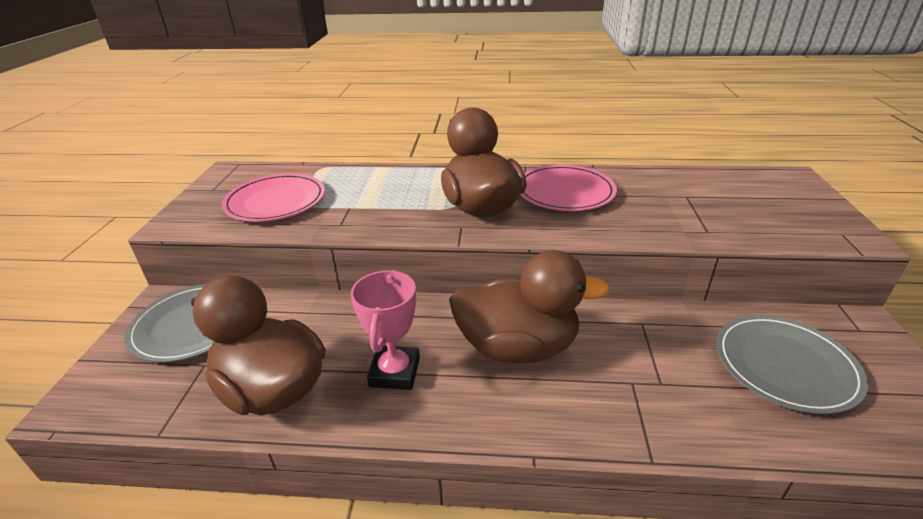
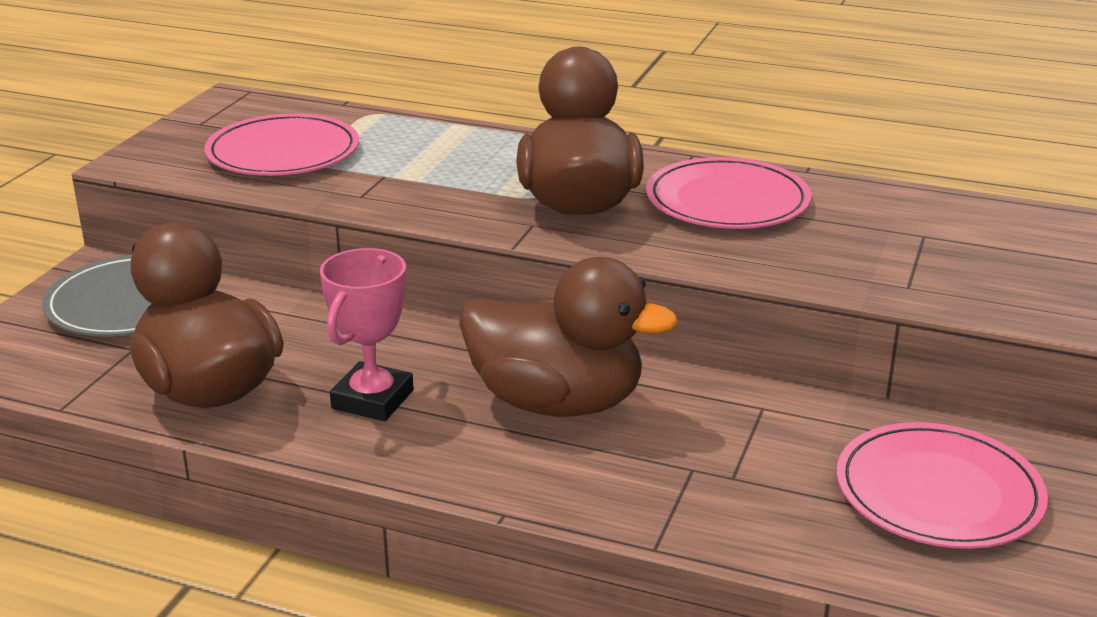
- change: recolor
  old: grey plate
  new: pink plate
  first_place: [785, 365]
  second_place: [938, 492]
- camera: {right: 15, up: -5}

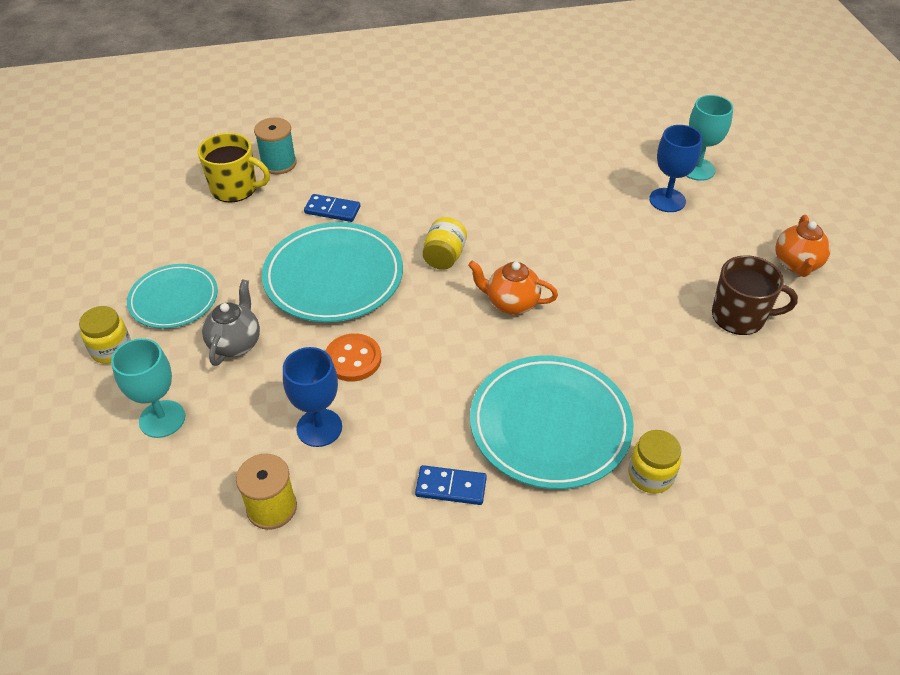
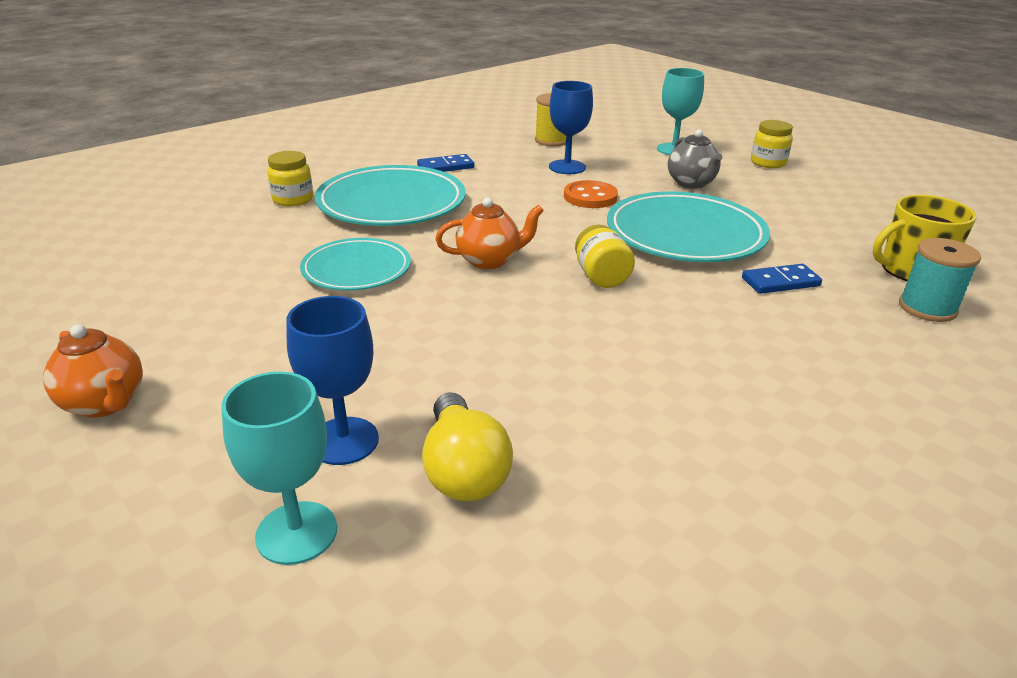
- change: move
  old: turquoise plate
  first_place: [174, 299]
  second_place: [356, 269]
- change: delete
  old: brown mug
  first_place: [740, 316]
- change: rotate
  old: orange teapot
  first_place: [796, 264]
  second_place: [105, 403]
  degrees: 150
- change: insert
  new: yellow light bulb
  second_place: [463, 470]
- camera: {right: 150, up: -15}

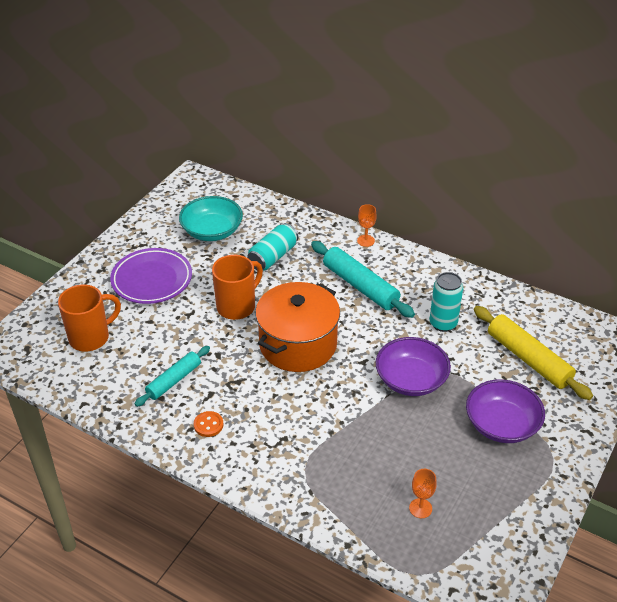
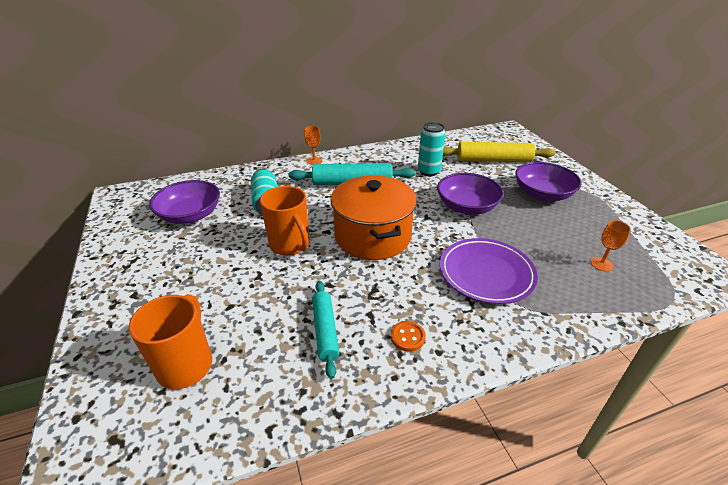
- change: move
  old: purple plate
  first_place: [152, 280]
  second_place: [486, 274]
- change: recolor
  old: turquoise bowl
  new: purple bowl
  first_place: [212, 231]
  second_place: [190, 215]
- change: rotate
  old: orange mug
  first_place: [237, 306]
  second_place: [290, 245]
  degrees: 150
- camera: {right: -50, up: -5}

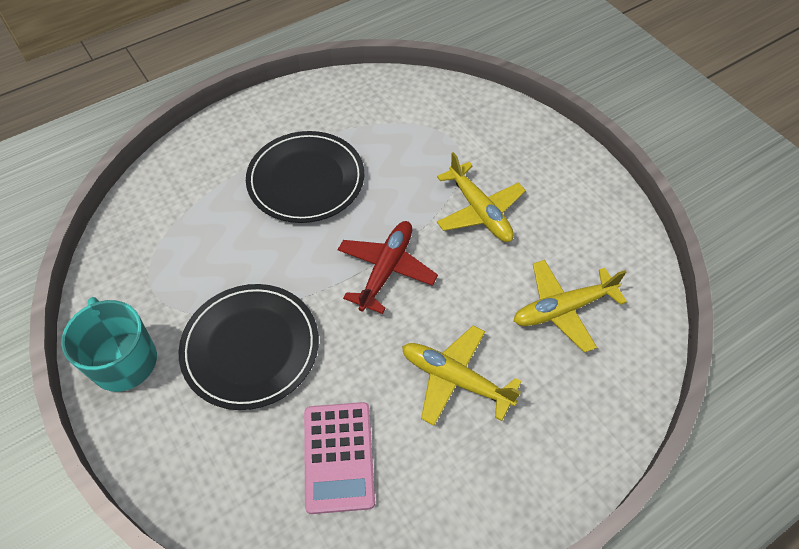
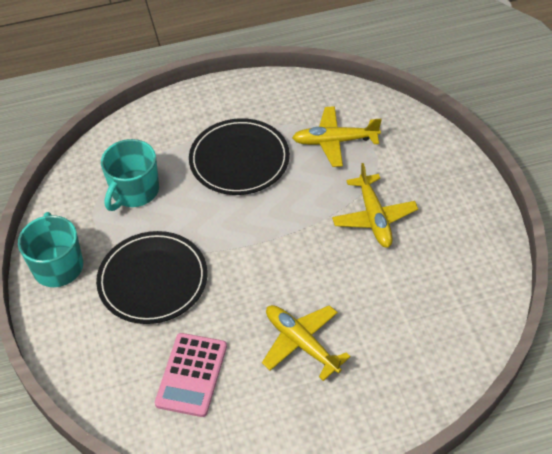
- change: delete
  old: red plane
  first_place: [386, 269]
- change: move
  old: yellow plane
  first_place: [562, 309]
  second_place: [334, 141]
- change: insert
  new: turquoise mug
  second_place: [134, 191]
- camera: {right: 20, up: -5}

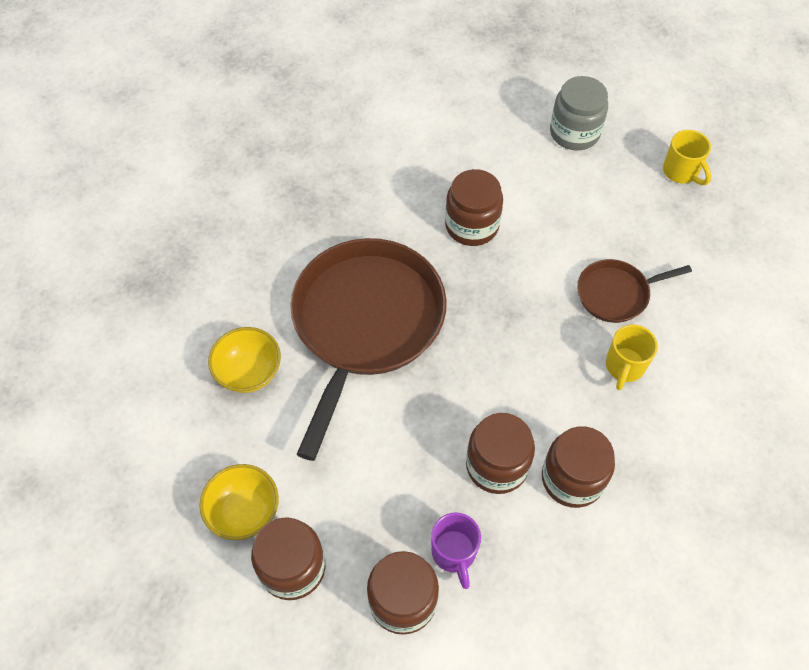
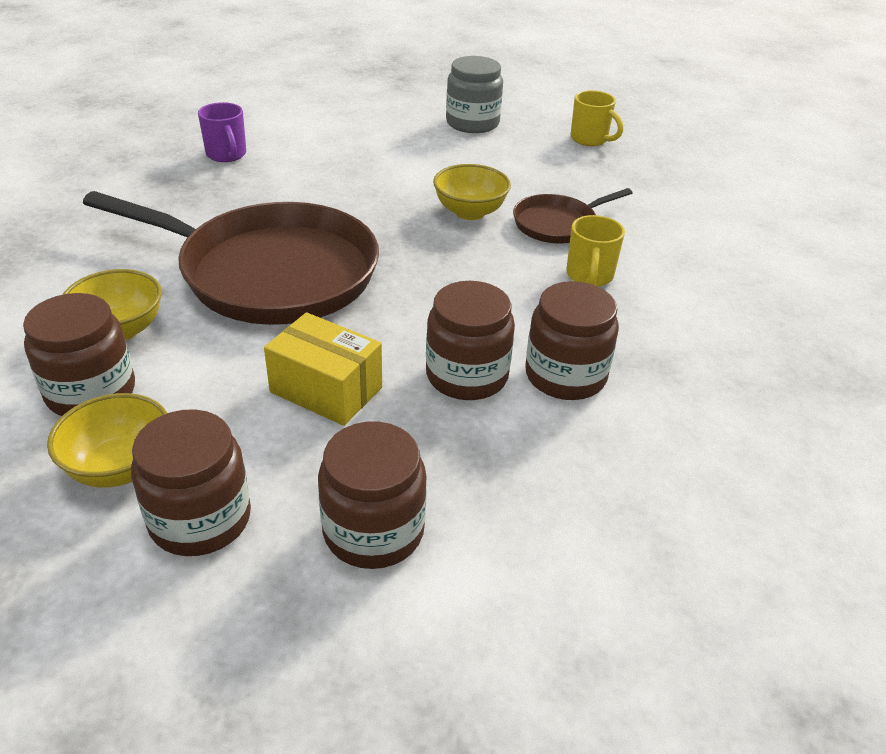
- change: rotate
  old: brown pan
  first_place: [365, 323]
  second_place: [270, 273]
  degrees: 105
- change: move
  old: purple mug
  first_place: [454, 553]
  second_place: [227, 155]
- change: move
  old: brown jar
  first_place: [472, 225]
  second_place: [91, 392]
- change: insert
  new: yellow box
  second_place: [326, 390]
- change: insert
  new: yellow bowl
  second_place: [470, 212]
- camera: {right: -15, up: -20}

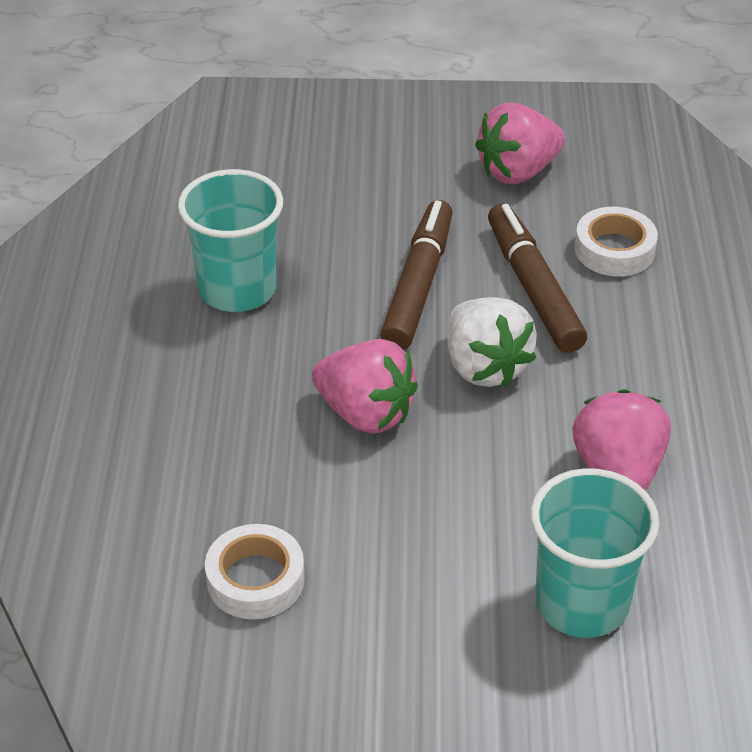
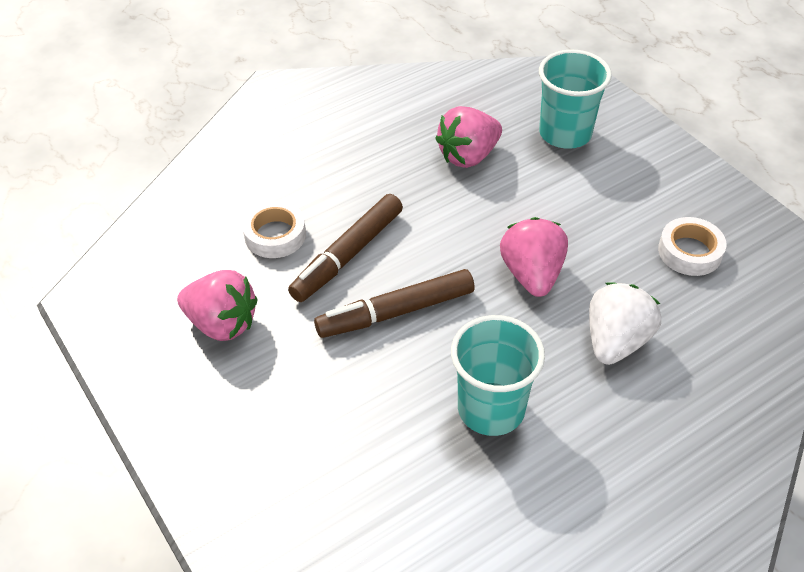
- change: move
  old: white strawberry
  first_place: [484, 367]
  second_place: [615, 341]
- camera: {right: -125, up: 5}

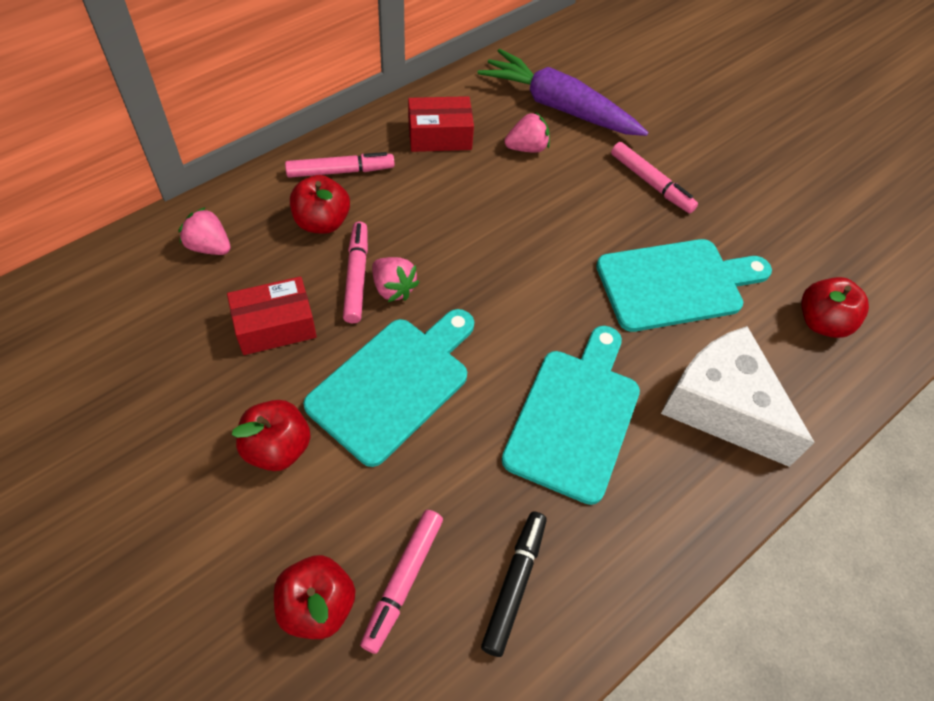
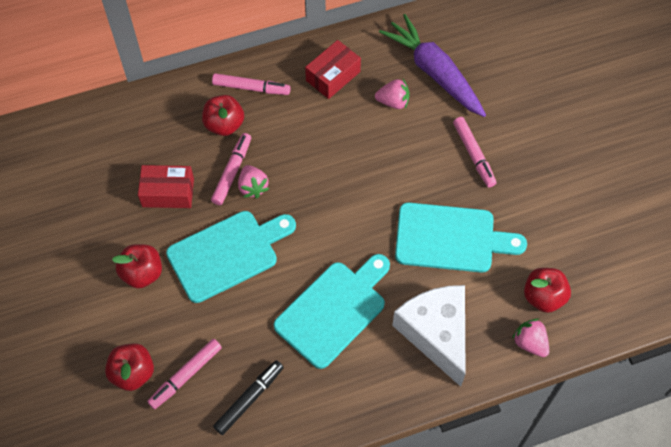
- change: move
  old: pink strawberry
  first_place: [209, 247]
  second_place: [530, 343]
- change: rotate
  old: red box
  first_place: [439, 136]
  second_place: [333, 76]
  degrees: -60
- camera: {right: 25, up: 5}

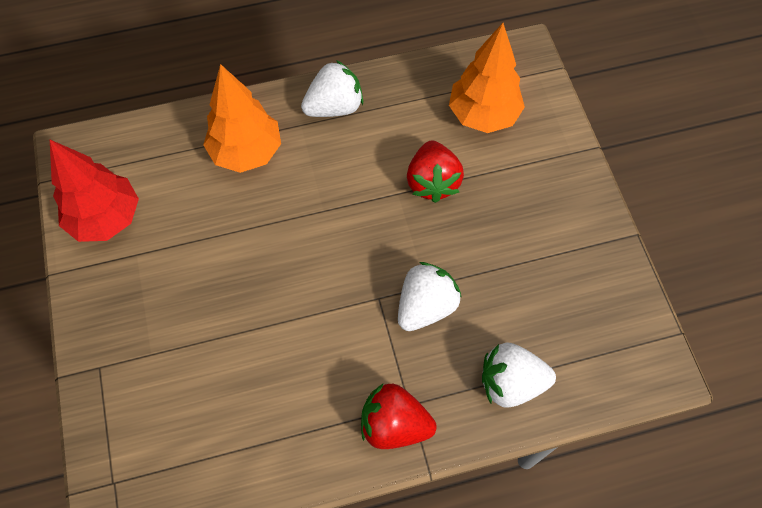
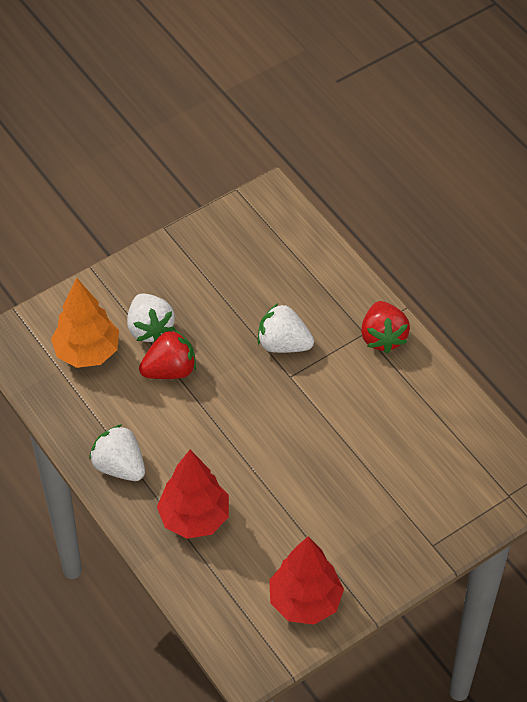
- change: recolor
  old: orange tree
  new: red tree
  first_place: [246, 152]
  second_place: [194, 518]
- change: move
  old: white strawberry
  first_place: [511, 382]
  second_place: [150, 328]
- camera: {right: -110, up: -10}

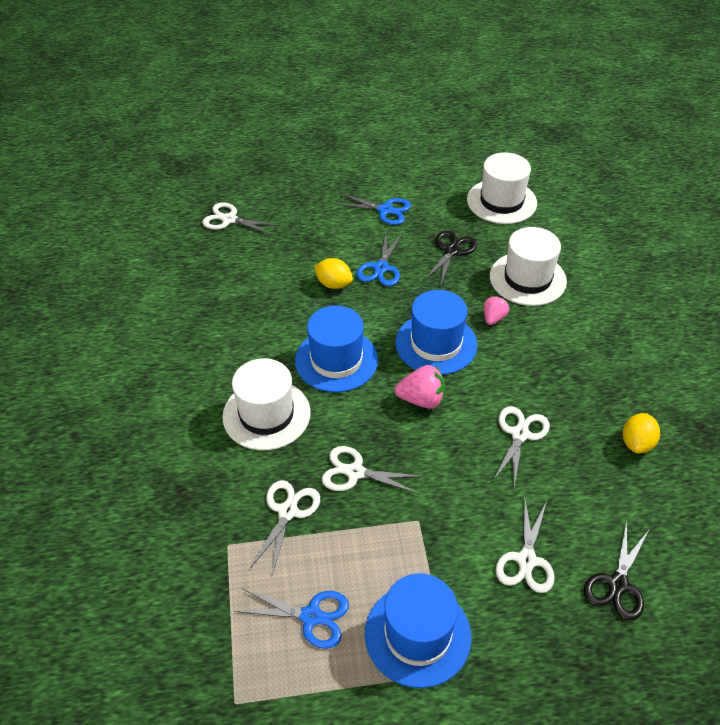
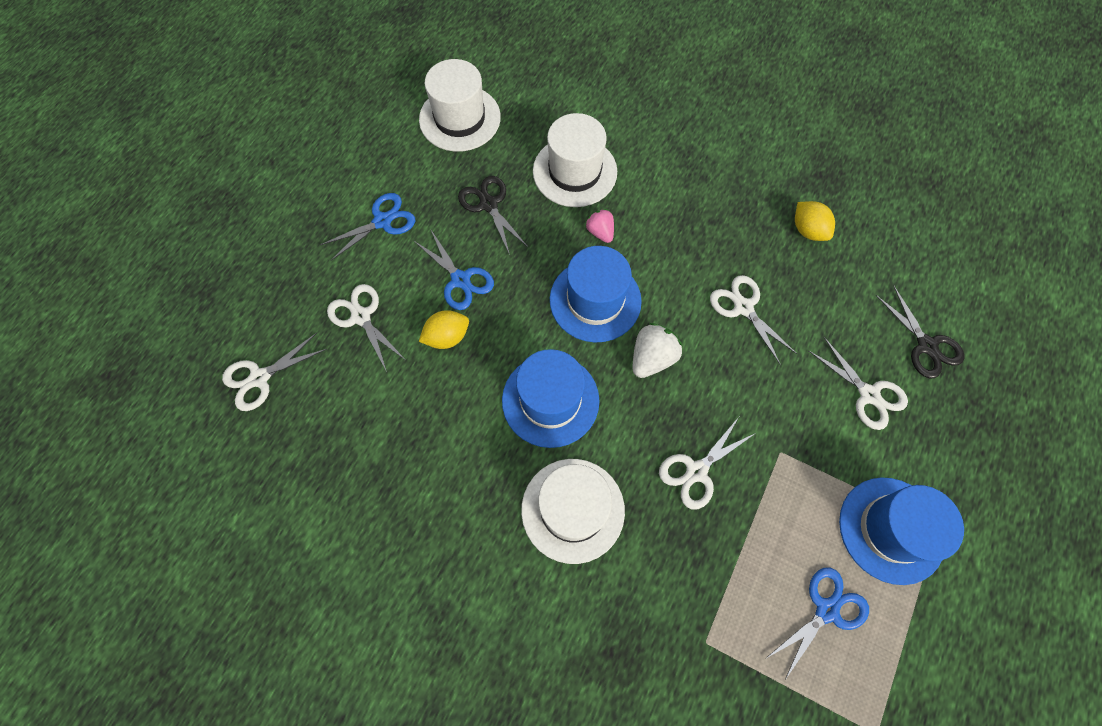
- change: move
  old: white scissors
  first_place: [288, 511]
  second_place: [361, 316]
- change: recolor
  old: pink strawberry
  new: white strawberry
  first_place: [422, 399]
  second_place: [652, 358]
- camera: {right: -55, up: 20}

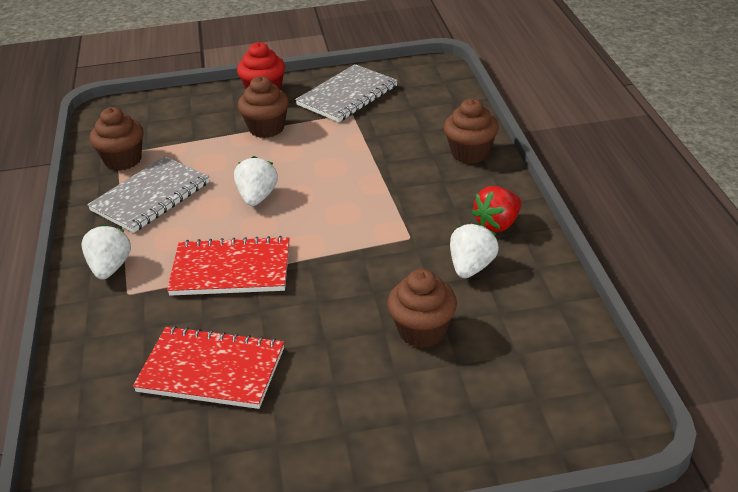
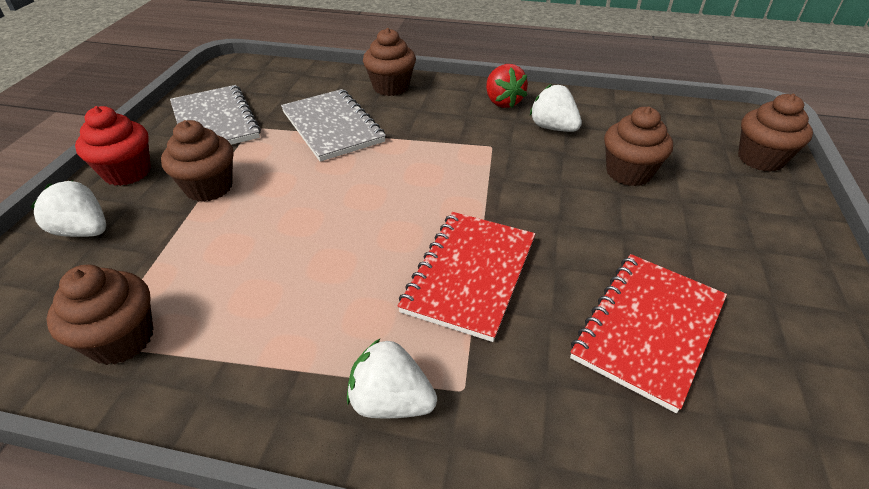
- change: move
  old: grey notebook
  first_place: [151, 197]
  second_place: [332, 127]
- change: move
  old: white strawberry
  first_place: [257, 197]
  second_place: [84, 231]
- change: insert
  new: brown cupcake
  second_place: [760, 159]
- camera: {right: -70, up: 5}

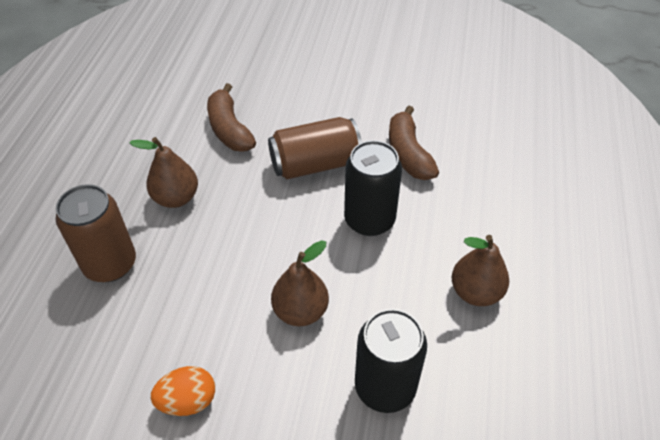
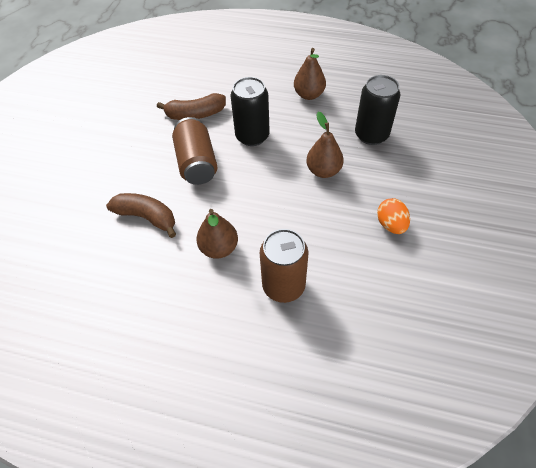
- change: rotate
  old: brown banana
  first_place: [229, 129]
  second_place: [146, 217]
  degrees: -135
- camera: {right: -85, up: 5}

